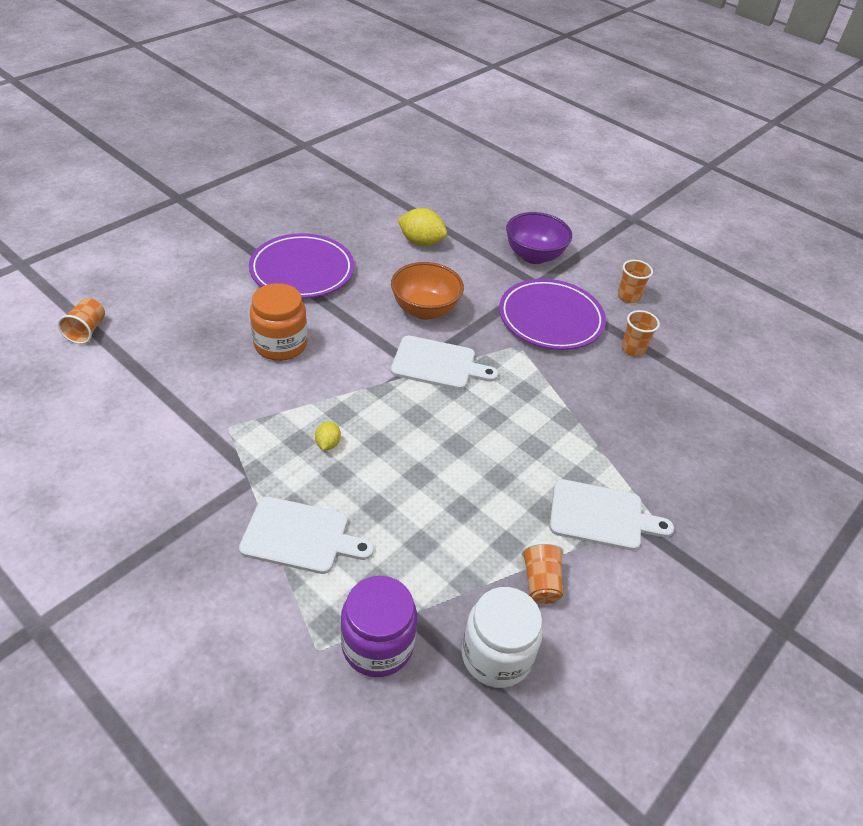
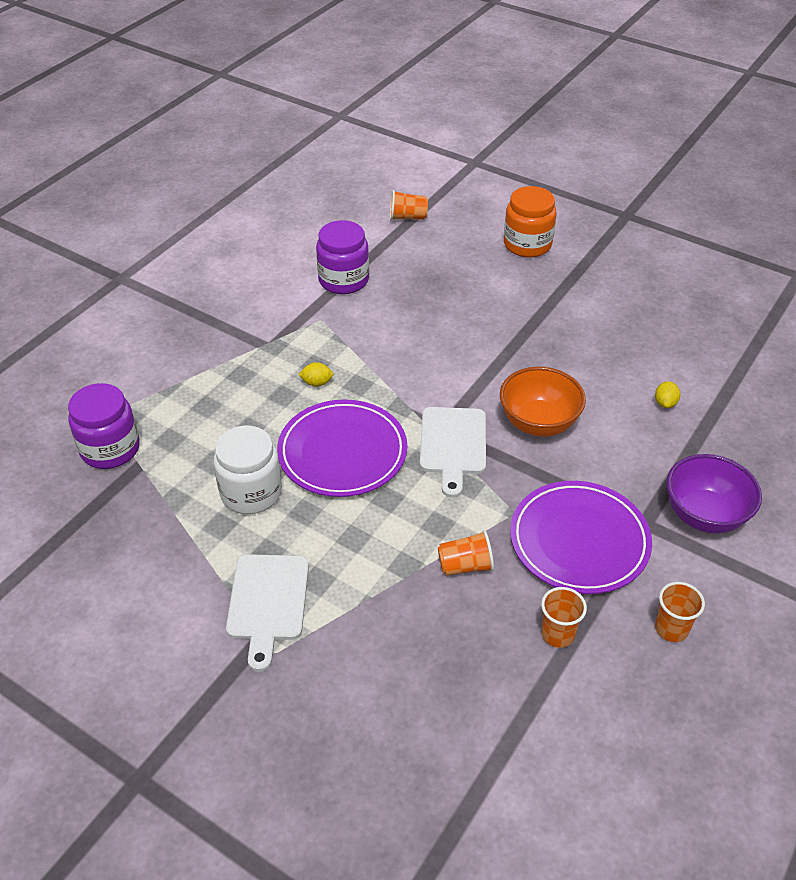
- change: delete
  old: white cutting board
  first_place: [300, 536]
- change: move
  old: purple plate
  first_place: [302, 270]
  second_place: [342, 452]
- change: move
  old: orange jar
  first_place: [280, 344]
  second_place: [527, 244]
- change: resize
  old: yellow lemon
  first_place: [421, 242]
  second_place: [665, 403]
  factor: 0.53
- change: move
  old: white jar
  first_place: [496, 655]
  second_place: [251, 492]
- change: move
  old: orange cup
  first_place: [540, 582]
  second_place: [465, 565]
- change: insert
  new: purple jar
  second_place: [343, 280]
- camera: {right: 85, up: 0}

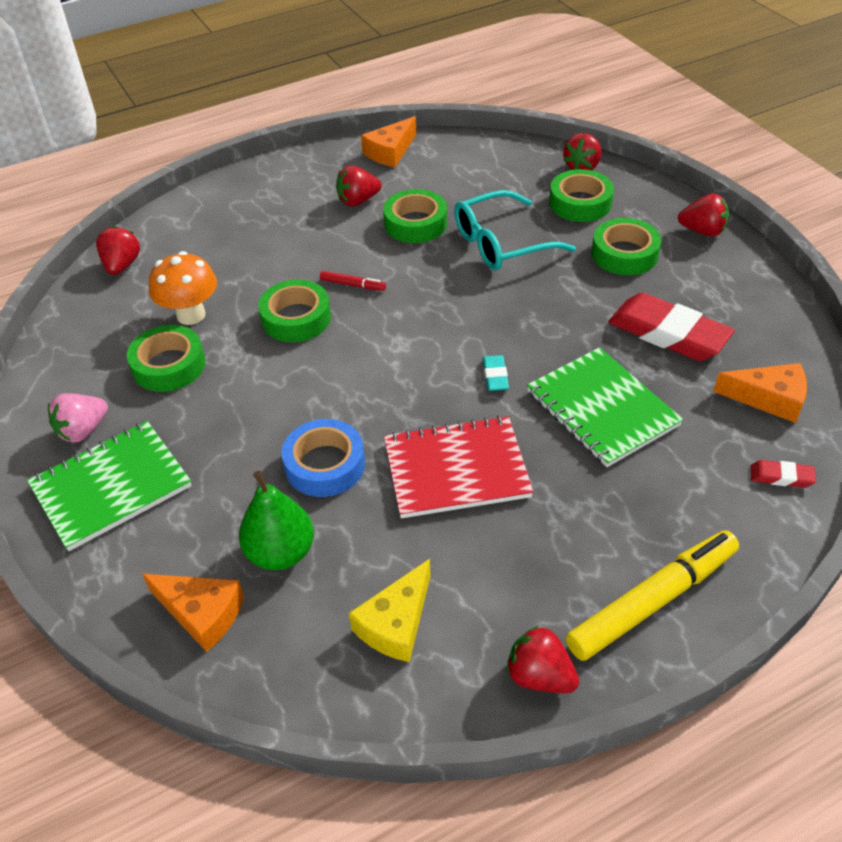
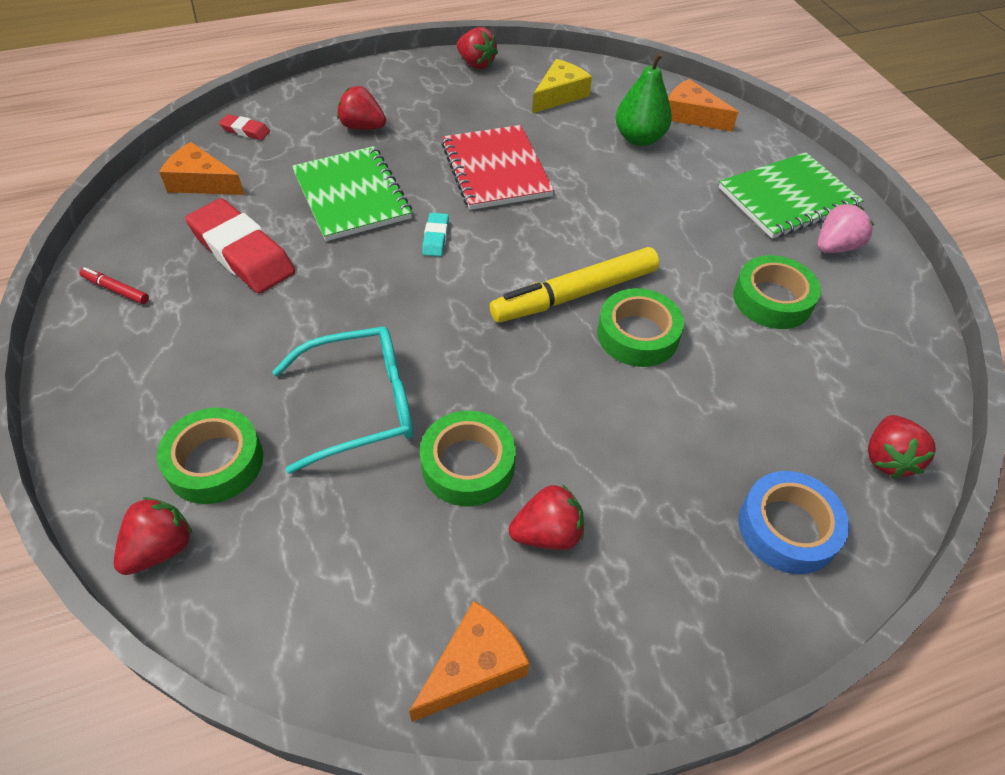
- change: delete
  old: orange mushroom
  first_place: [191, 315]
- change: move
  old: blue tape
  first_place: [325, 465]
  second_place: [787, 528]
- change: move
  old: red marker
  first_place: [353, 285]
  second_place: [116, 289]
- change: rotate
  old: red notebook
  first_place: [456, 469]
  second_place: [496, 170]
  degrees: 75
- change: move
  old: yellow marker
  first_place: [653, 601]
  second_place: [575, 294]
- change: delete
  old: green tape
  first_place: [624, 254]
- change: move
  old: red strawberry
  first_place: [702, 231]
  second_place: [362, 127]
- camera: {right: -175, up: 5}

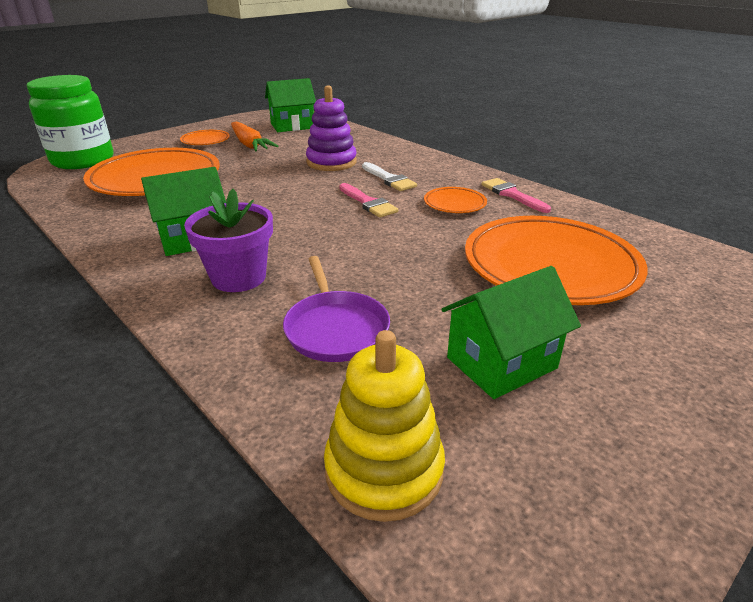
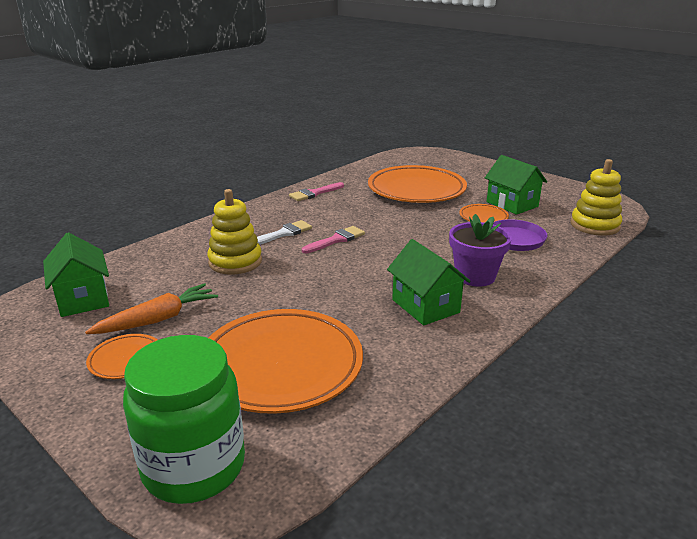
- change: recolor
  old: purple stacking toy
  new: yellow stacking toy
  first_place: [331, 162]
  second_place: [235, 262]
- change: move
  old: orange plate
  first_place: [454, 204]
  second_place: [483, 217]
- camera: {right: -95, up: -5}

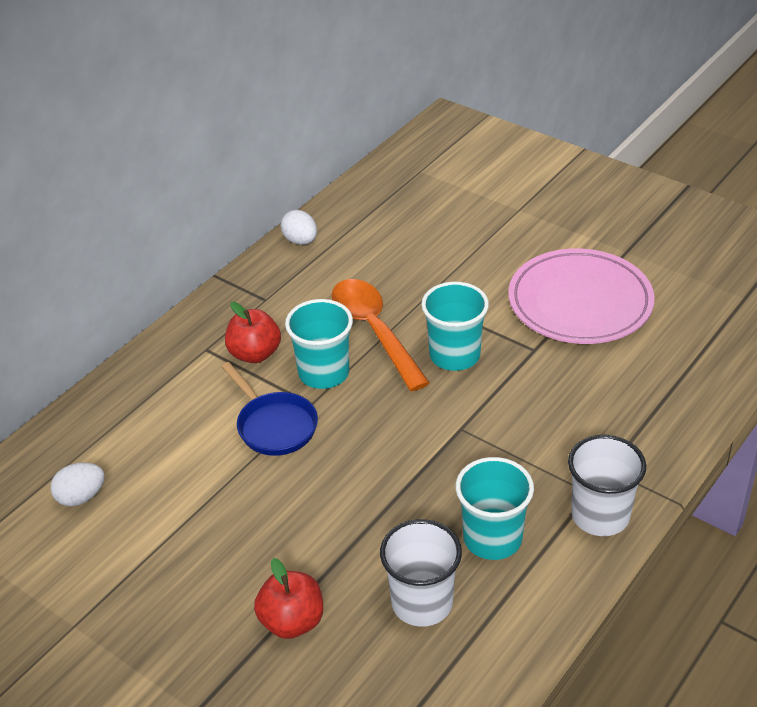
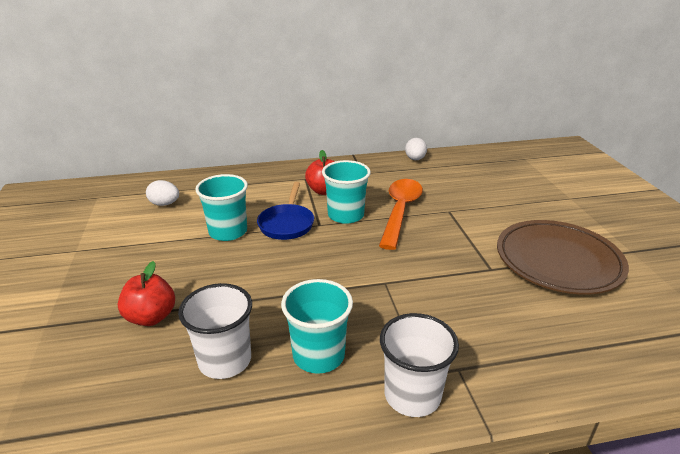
- change: move
  old: turquoise cup
  first_place: [454, 355]
  second_place: [228, 232]
- change: recolor
  old: pink plate
  new: brown plate
  first_place: [580, 302]
  second_place: [558, 261]
- camera: {right: 40, up: -10}

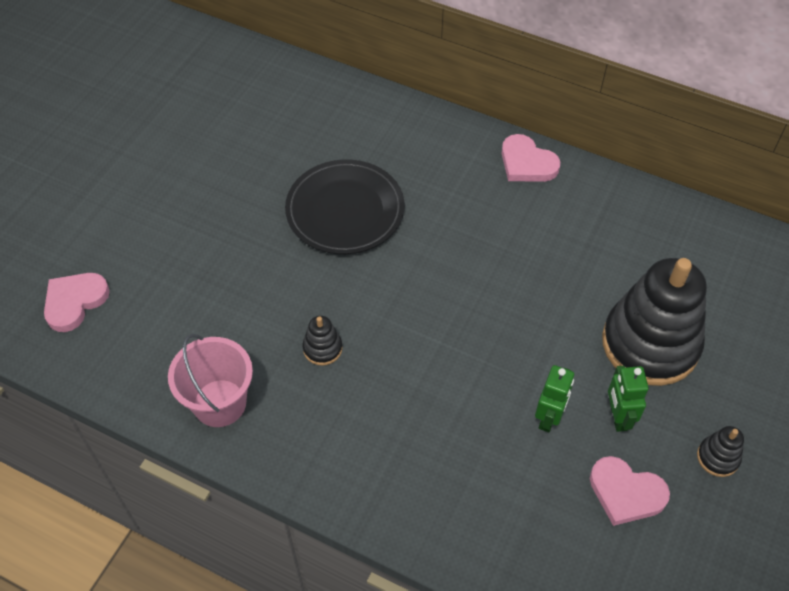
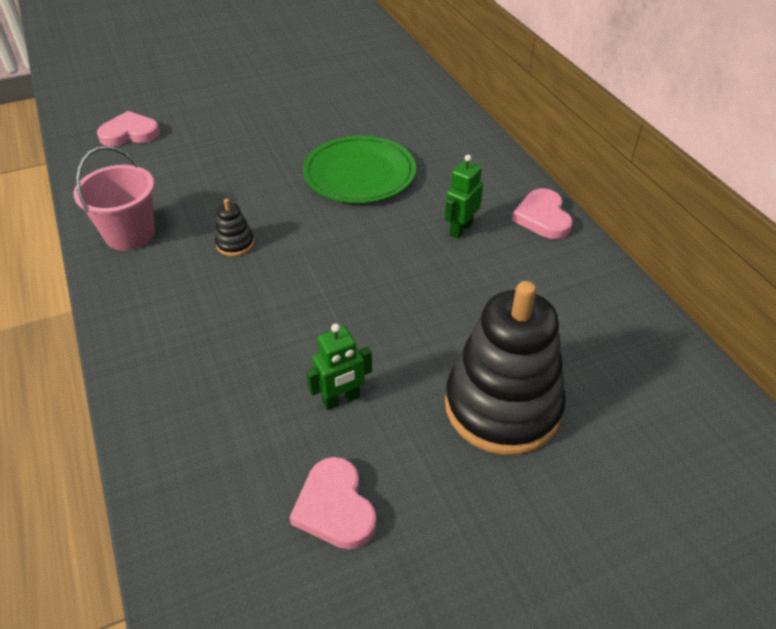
- change: recolor
  old: black plate
  new: green plate
  first_place: [345, 210]
  second_place: [359, 174]
- change: move
  old: green robot
  first_place: [618, 417]
  second_place: [460, 229]
- change: delete
  old: black stacking toy
  first_place: [718, 457]
- camera: {right: 40, up: -10}

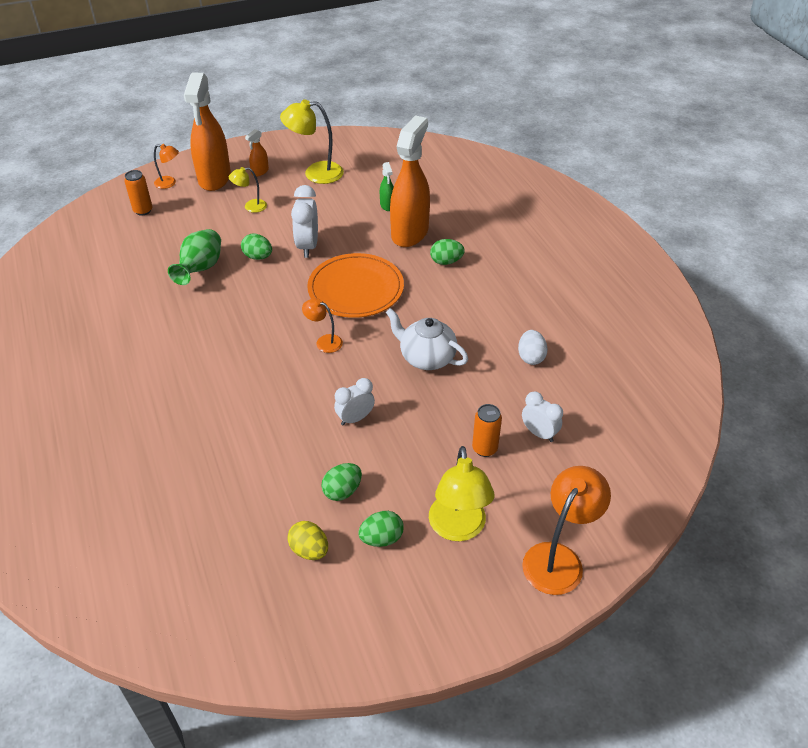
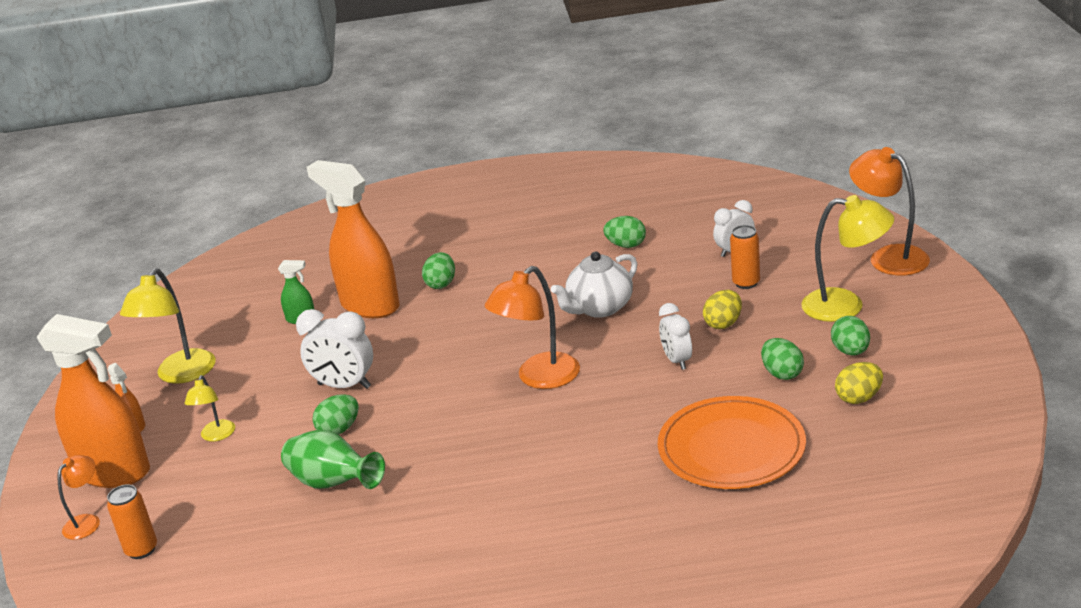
- change: resize
  old: orange lamp
  first_place: [324, 341]
  second_place: [539, 378]
  factor: 1.81
- change: move
  old: orange plate
  first_place: [356, 289]
  second_place: [731, 448]
- change: recolor
  old: white egg
  new: green egg
  first_place: [531, 357]
  second_place: [626, 245]
- change: insert
  new: yellow egg
  second_place: [723, 324]
- camera: {right: -70, up: -15}

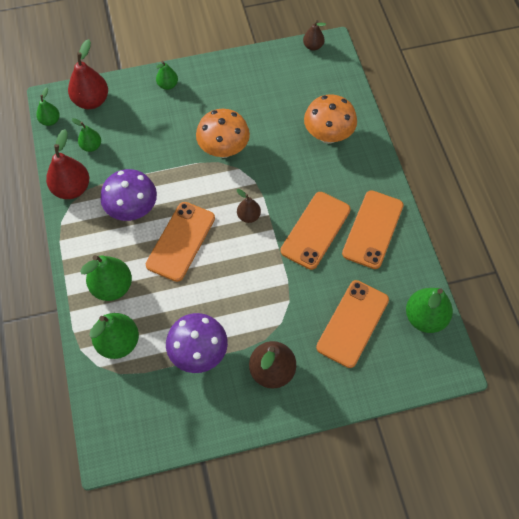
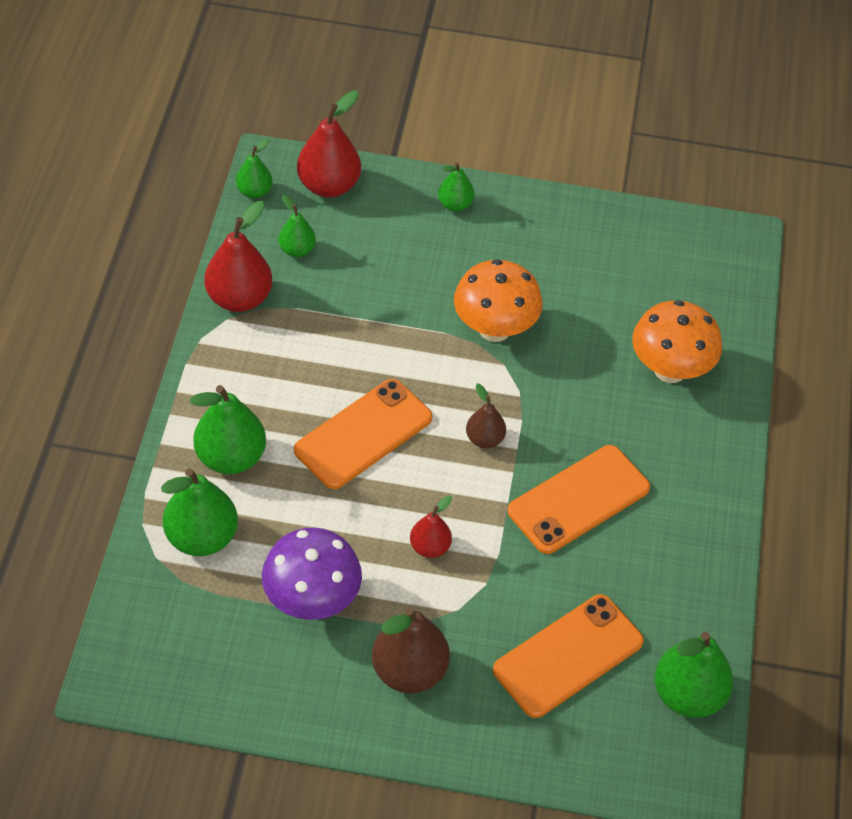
- change: delete
  old: purple mushroom
  first_place: [133, 210]
- change: delete
  old: brown pear
  first_place: [313, 46]
- change: delete
  old: orange phone
  first_place: [373, 229]
- change: insert
  new: red pear
  second_place: [430, 547]
- camera: {right: 20, up: -10}

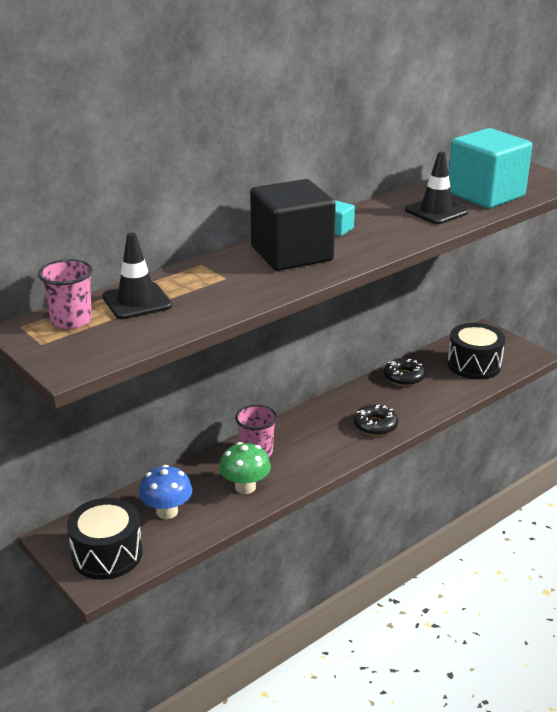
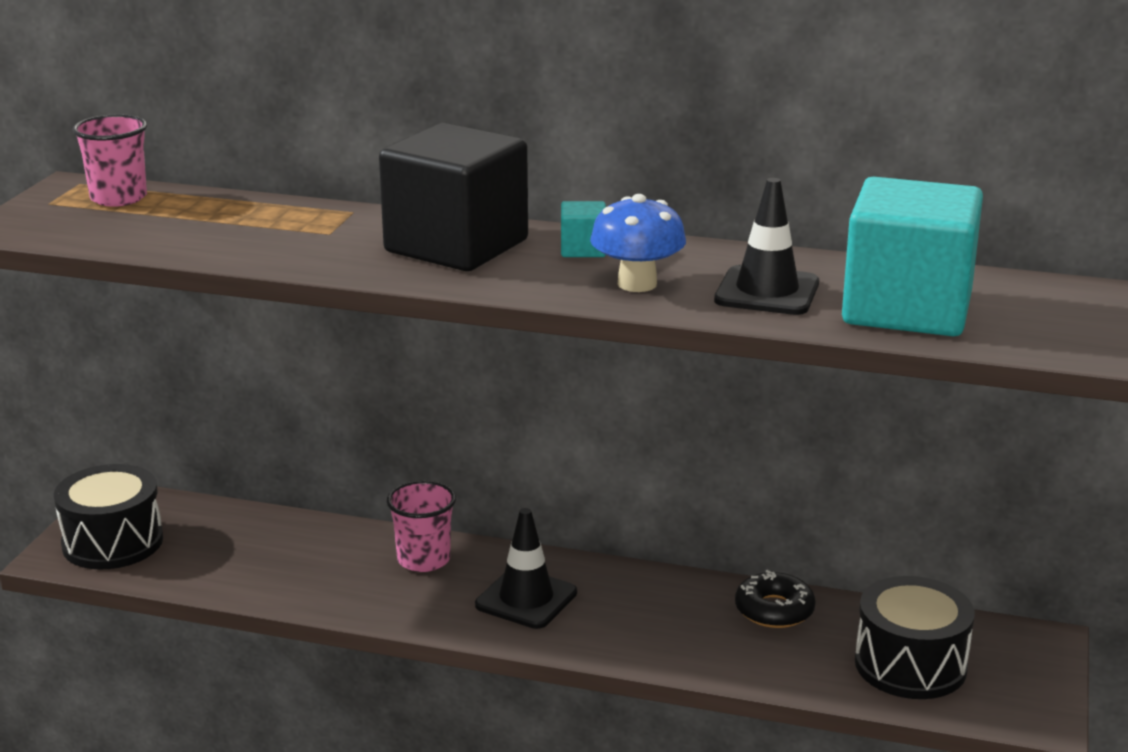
- change: move
  old: black traffic cone
  first_place: [137, 301]
  second_place: [526, 599]
- change: move
  old: blue mushroom
  first_place: [167, 511]
  second_place: [637, 284]
- change: delete
  old: green mushroom
  first_place: [245, 487]
- change: delete
  old: black donut
  first_place: [375, 425]
- camera: {right: 55, up: -5}

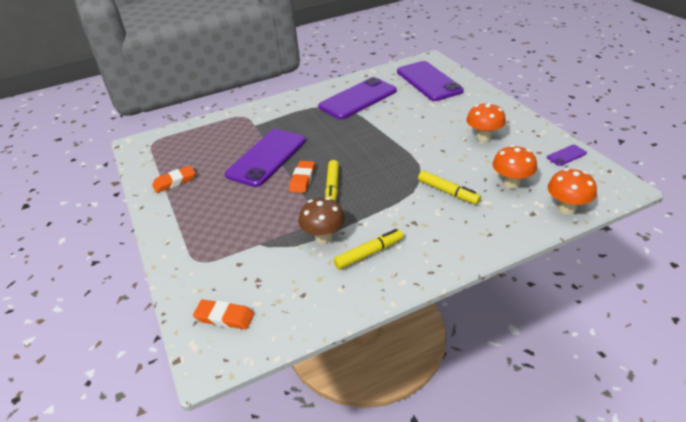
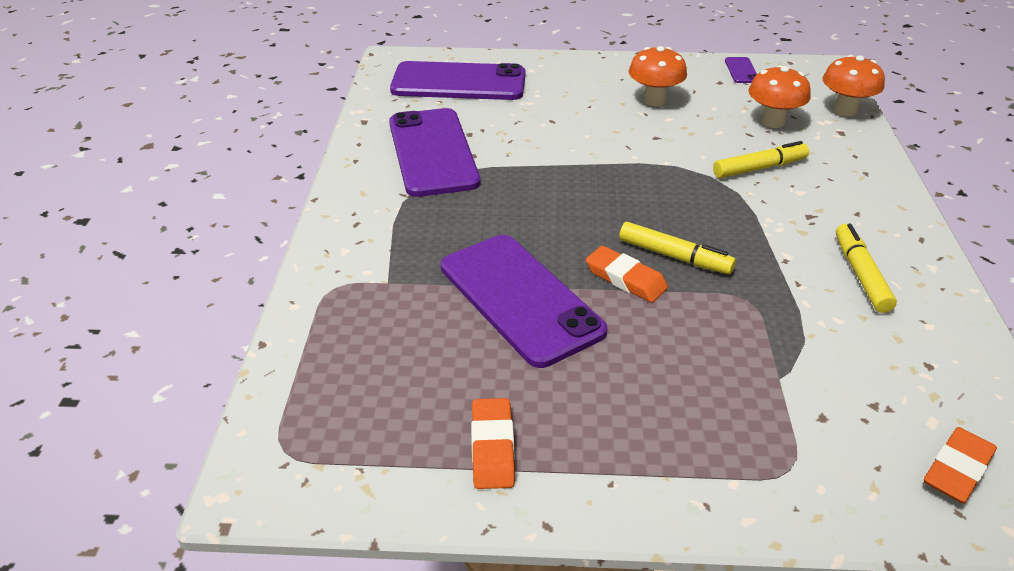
- change: delete
  old: brown mushroom
  first_place: [324, 237]
- camera: {right: -65, up: 0}

